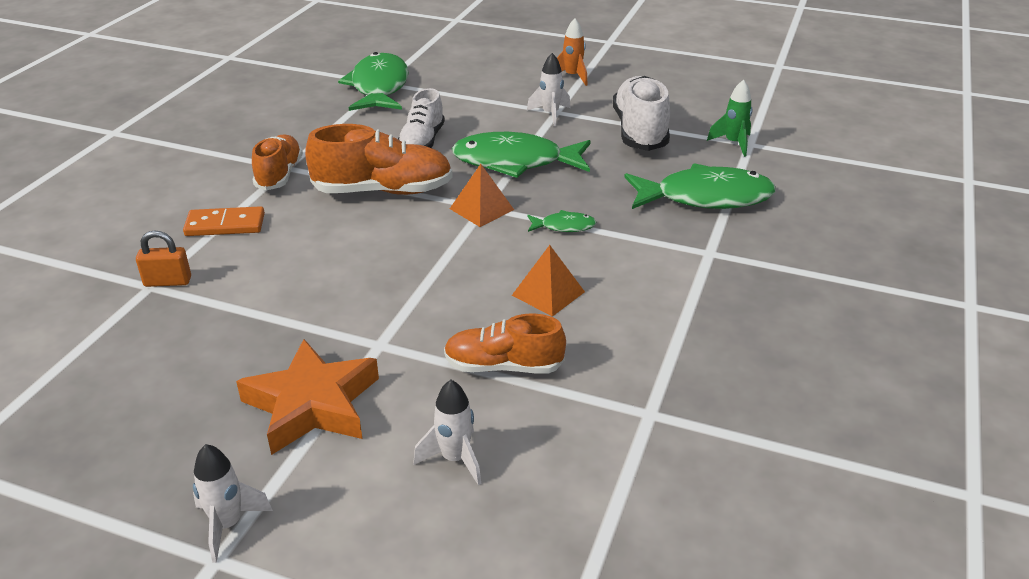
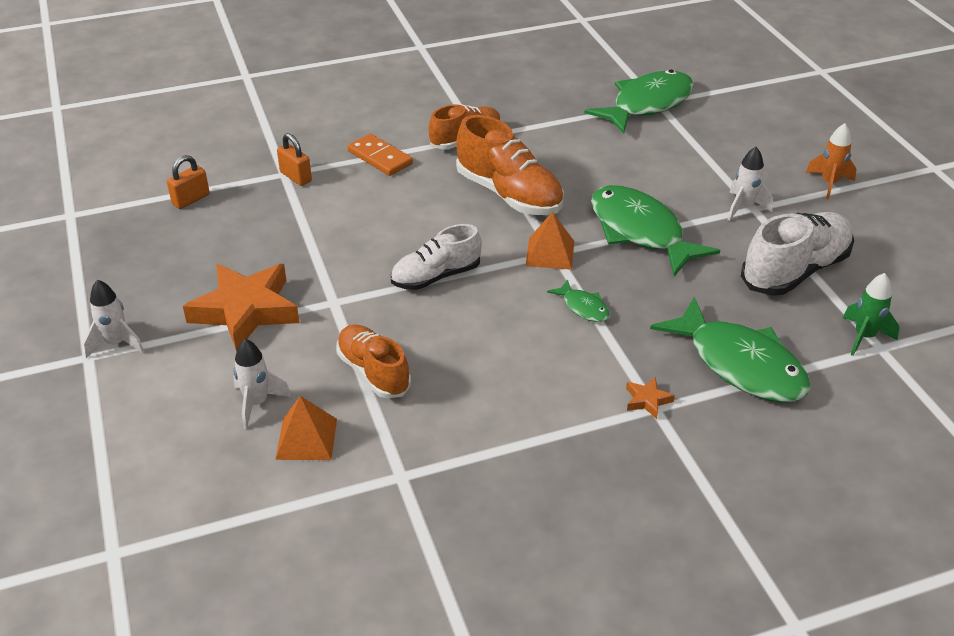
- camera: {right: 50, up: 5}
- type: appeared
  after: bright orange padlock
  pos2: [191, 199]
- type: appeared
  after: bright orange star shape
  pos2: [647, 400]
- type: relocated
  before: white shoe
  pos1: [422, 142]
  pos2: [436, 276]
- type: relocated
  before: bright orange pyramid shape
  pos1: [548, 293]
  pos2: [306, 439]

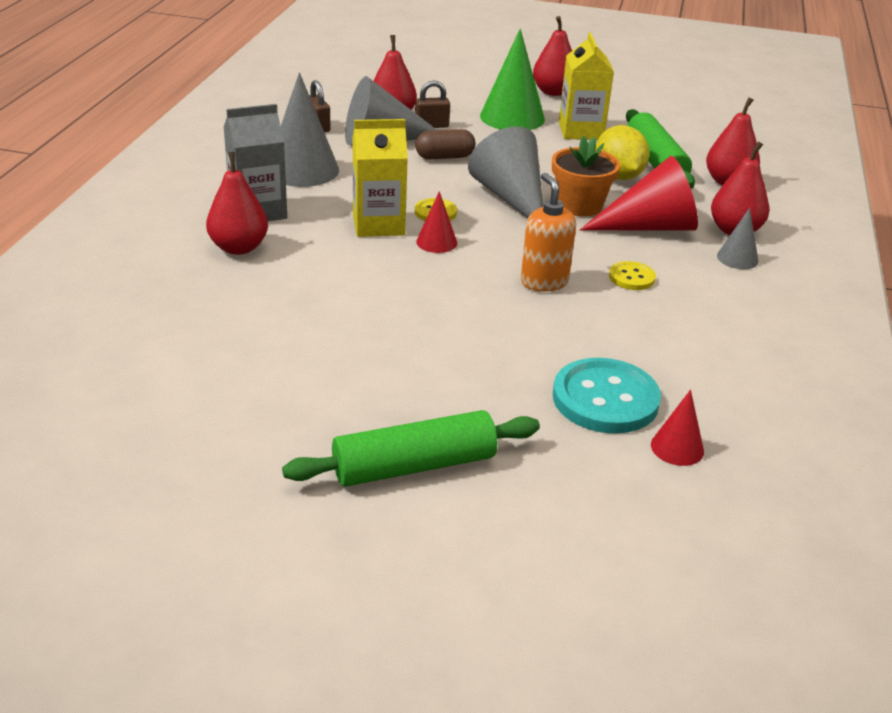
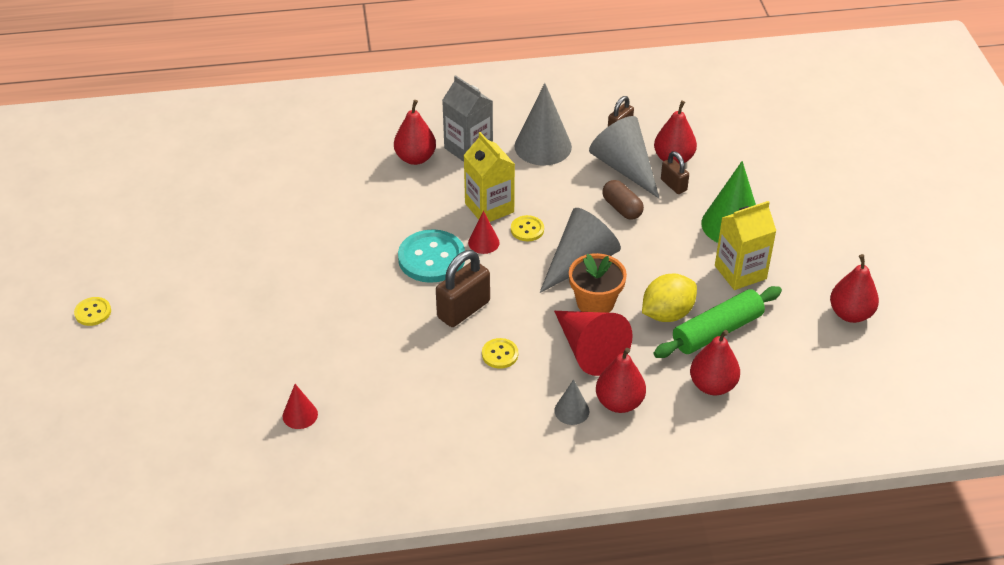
- camera: {right: 70, up: 10}
- type: missing
  before: emerald pastry roller
  pos1: [414, 466]
- type: appeared
  after: yellow sewing button
  pos2: [93, 312]
- type: relocated
  before: red pear fruit
  pos1: [553, 92]
  pos2: [850, 314]
- type: relocated
  before: teal sewing button
  pos1: [605, 399]
  pos2: [431, 258]
- type: exchanged
  before: bright orange soap pump
  after: russet padlock
  pos1: [544, 282]
  pos2: [463, 309]

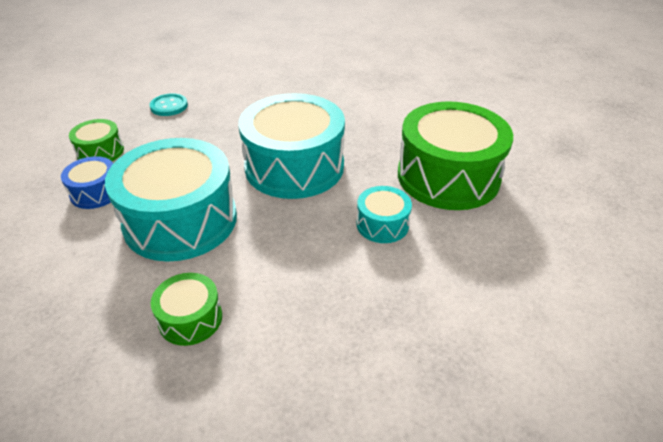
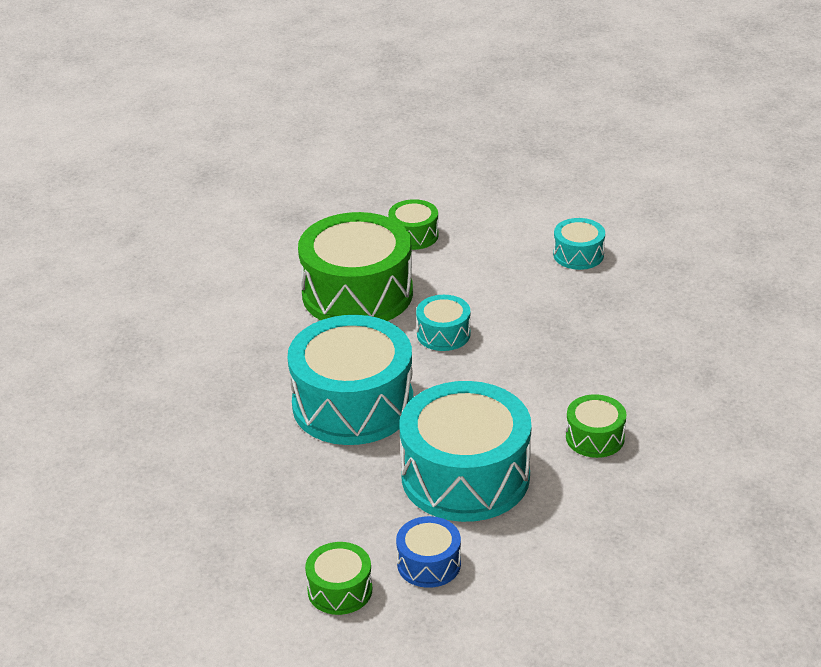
- camera: {right: -95, up: -5}
- type: missing
  before: teal sewing button
  pos1: [169, 106]
- type: appeared
  after: emerald snare drum
  pos2: [413, 235]
- type: appeared
  after: teal snare drum
  pos2: [578, 255]

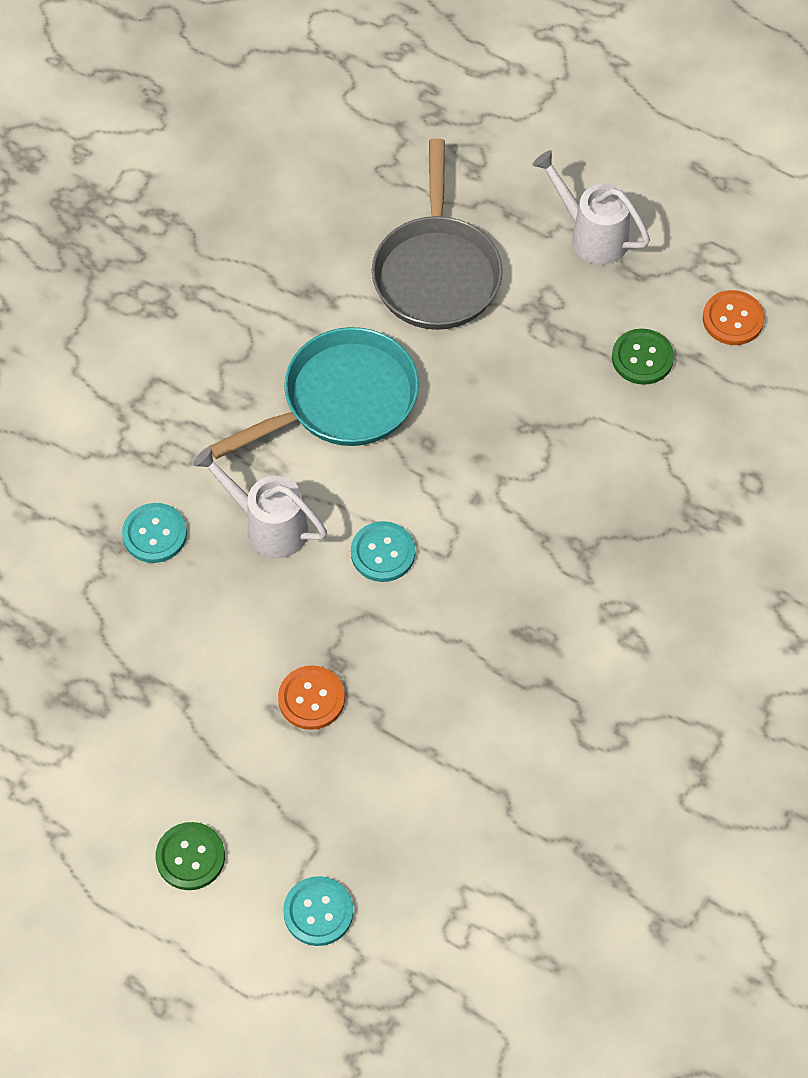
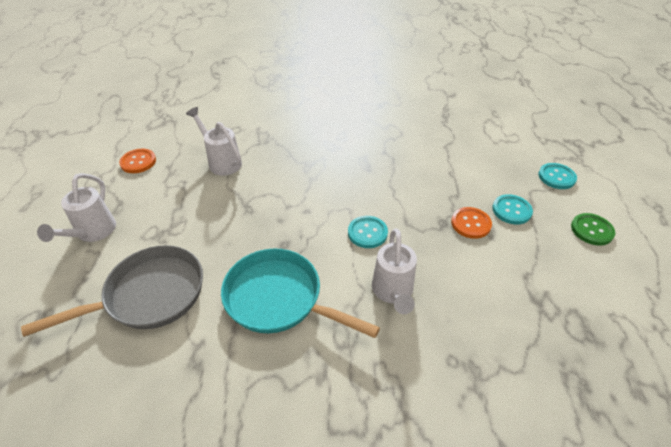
- camera: {right: -120, up: -15}
- type: missing
  before: emerald sewing button
  pos1: [642, 358]
- type: appeared
  after: white watering can
  pos2: [222, 162]
- type: relocated
  before: teal sewing button
  pos1: [154, 534]
  pos2: [511, 210]

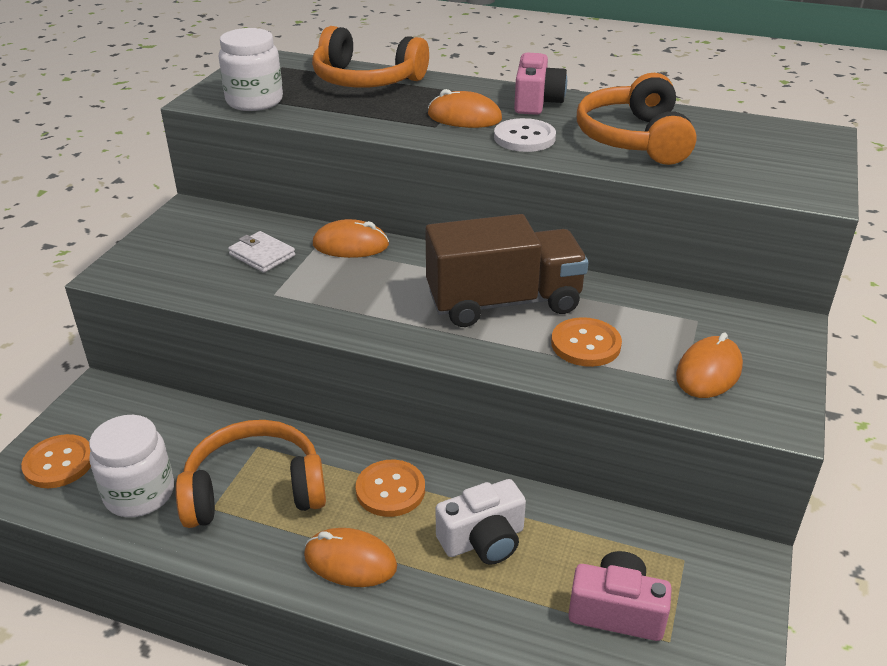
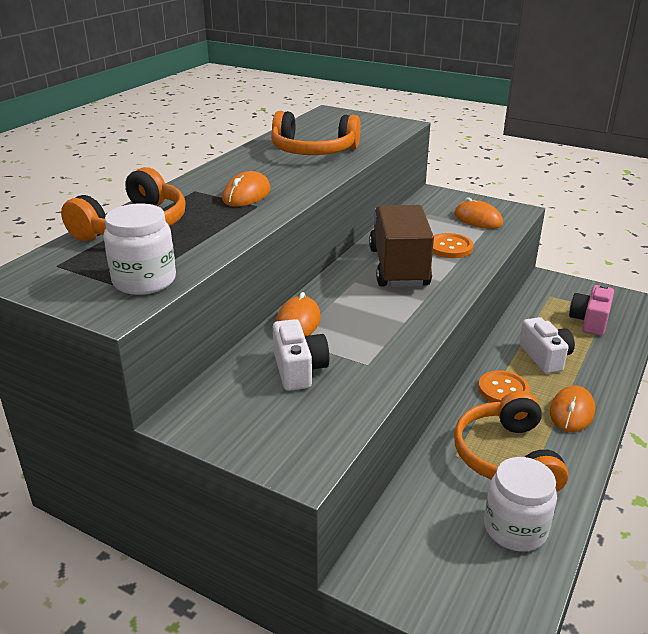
- camera: {right: -80, up: -5}
- type: missing
  before: bright orange sewing button
  pos1: [59, 463]
- type: missing
  before: white sewing button
  pos1: [524, 138]
- type: missing
  before: pink photo camera
  pos1: [536, 102]
- type: exchanged
  before: white wallet
  after: white photo camera
  pos1: [262, 255]
  pos2: [299, 369]

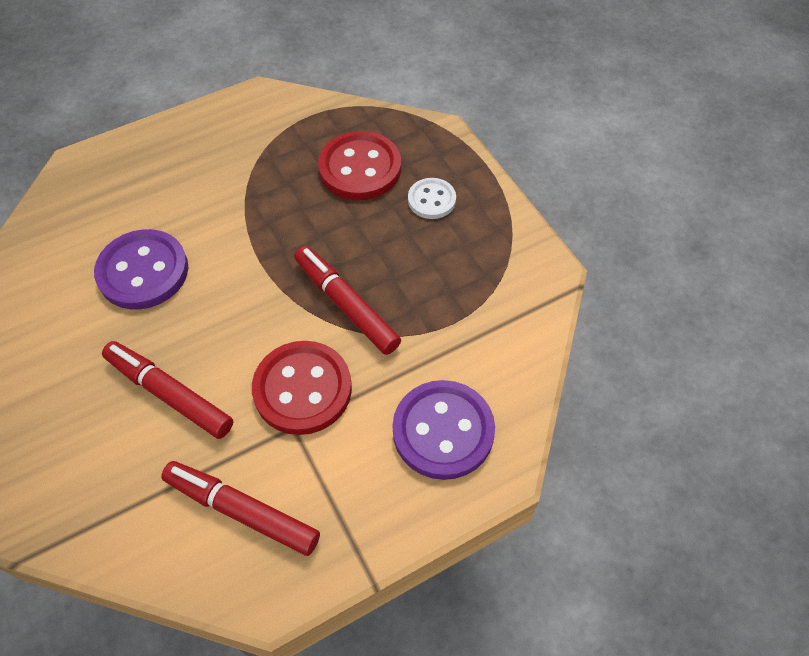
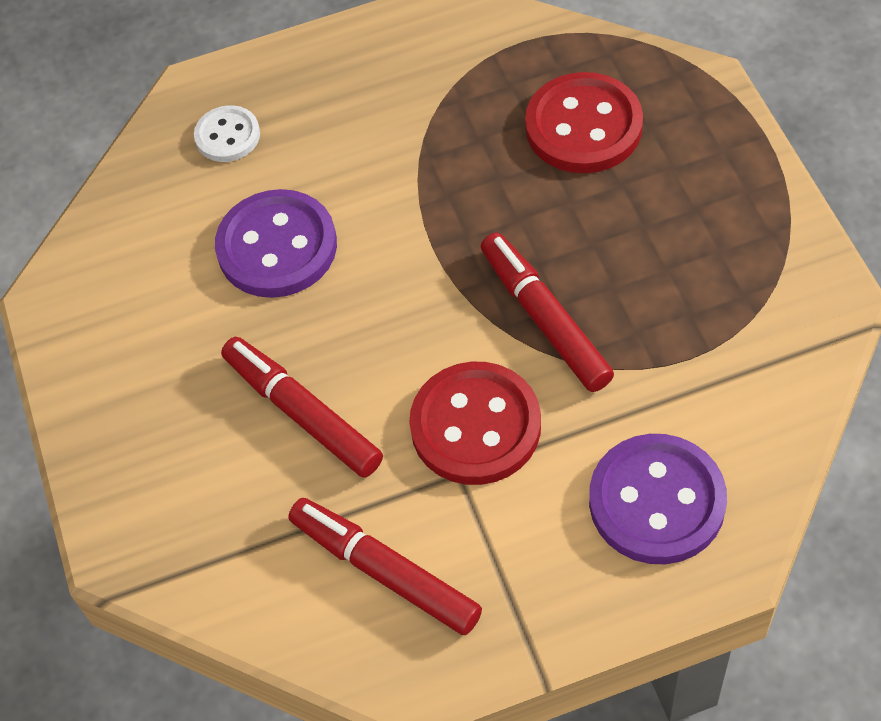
- camera: {right: 15, up: 0}
- type: relocated
  before: white sewing button
  pos1: [431, 200]
  pos2: [227, 136]

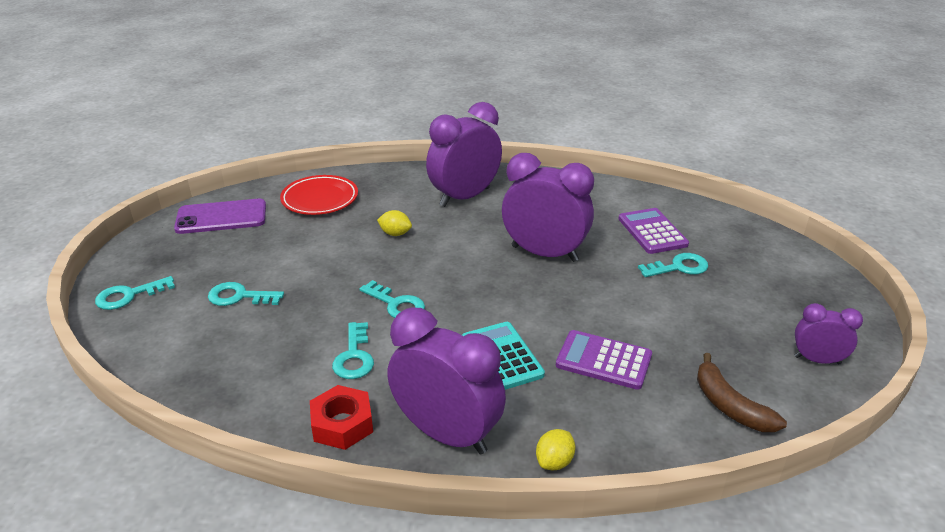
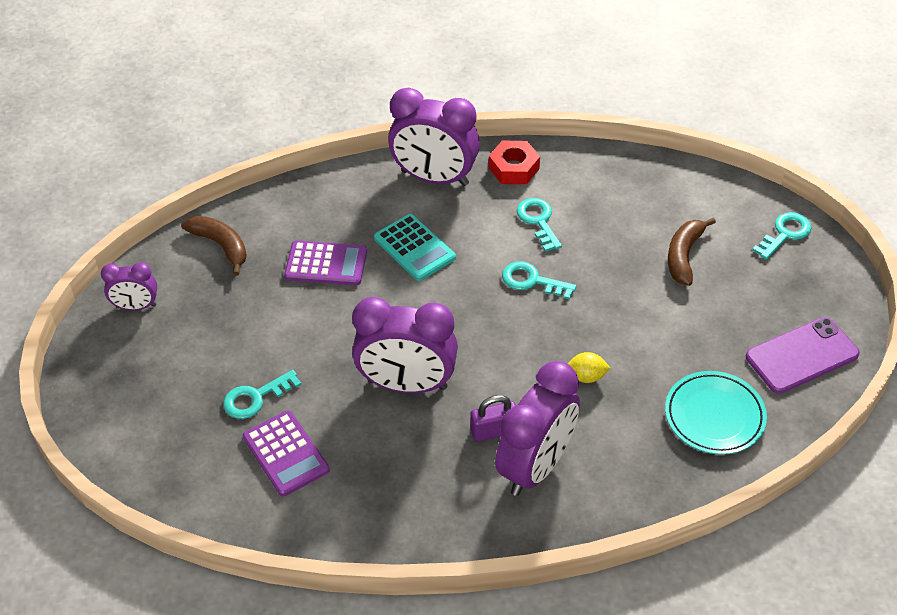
- camera: {right: 165, up: 15}
- type: missing
  before: yellow toy lemon
  pos1: [554, 462]
- type: appeared
  after: royal purple padlock
  pos2: [494, 431]
- type: exchanged
  before: teal key
  after: russet banana
  pos1: [239, 296]
  pos2: [684, 256]
- type: colour
  before: red dinner plate
  after: teal dinner plate
  pos1: [320, 199]
  pos2: [714, 416]

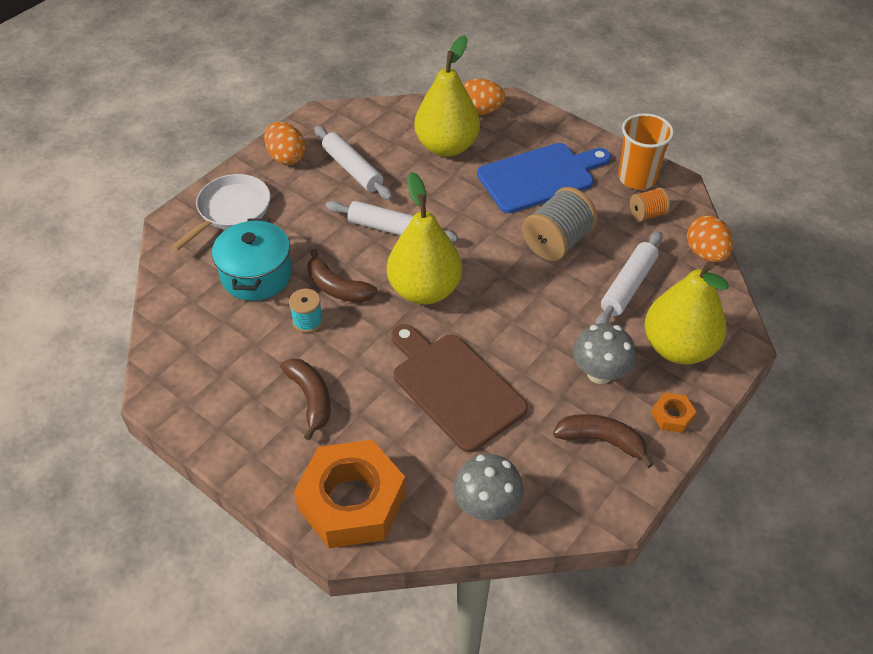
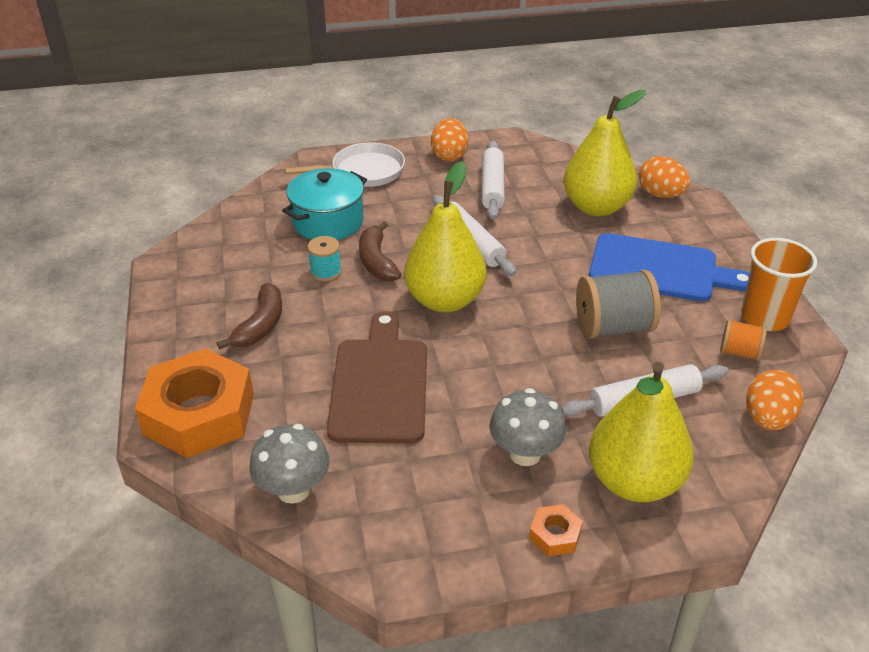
- camera: {right: 40, up: -10}
- type: missing
  before: russet banana
  pos1: [601, 440]

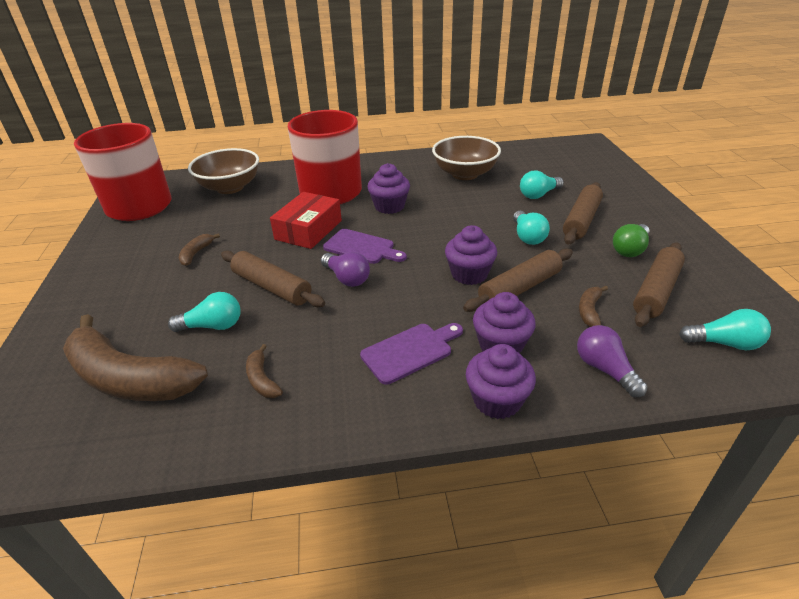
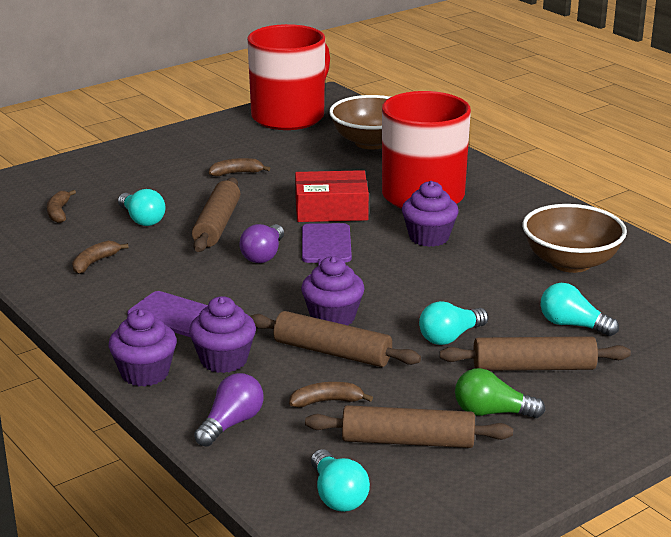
- camera: {right: 60, up: -10}
- type: size
  before: russet banana
  pos1: [130, 378]
  pos2: [59, 212]
  scale: 0.41

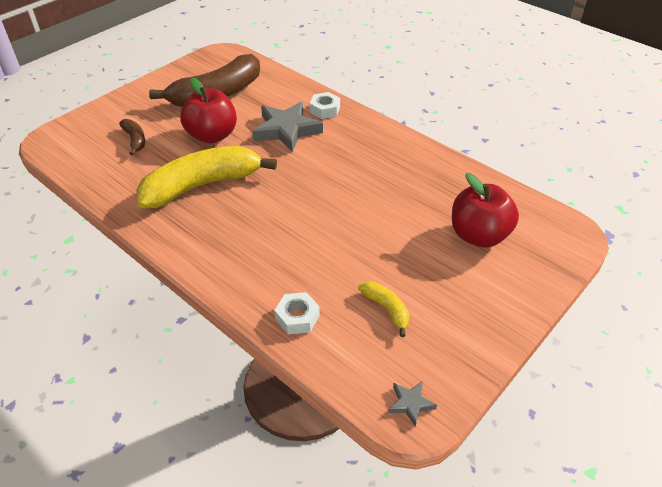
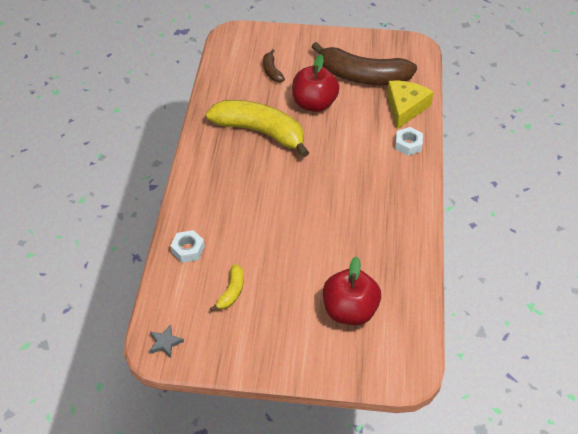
- camera: {right: 55, up: 5}
- type: missing
  before: gray star shape
  pos1: [286, 130]
- type: appeared
  after: yellow cheese wedge
  pos2: [405, 108]
- type: spun
  before: russet banana
  pos1: [135, 140]
  pos2: [272, 71]
  turn: 135

